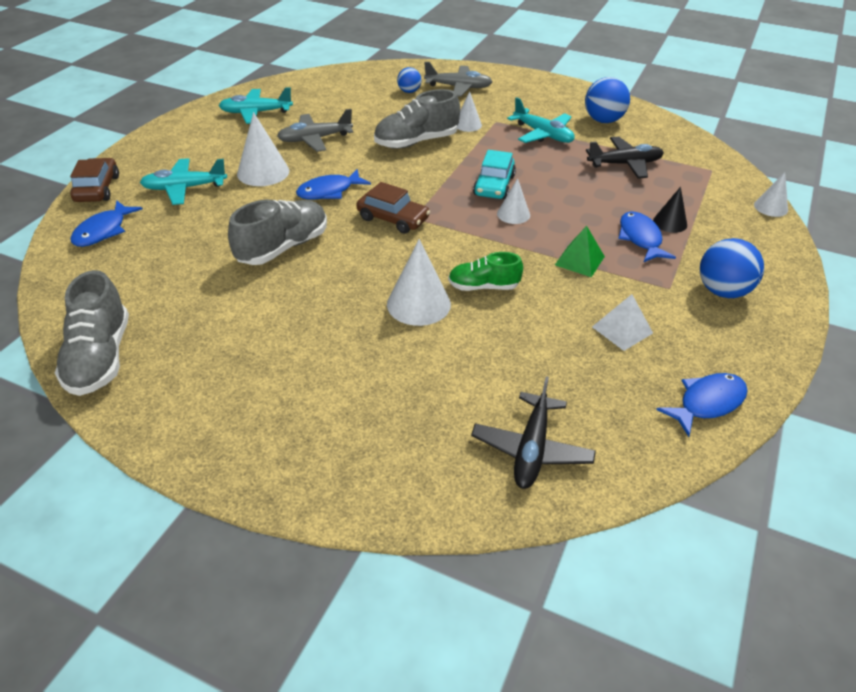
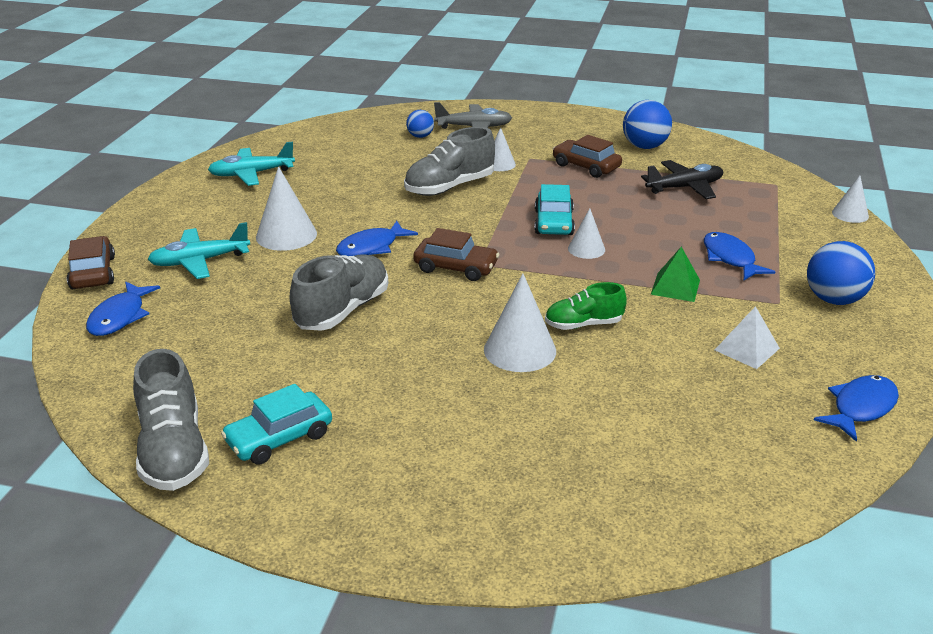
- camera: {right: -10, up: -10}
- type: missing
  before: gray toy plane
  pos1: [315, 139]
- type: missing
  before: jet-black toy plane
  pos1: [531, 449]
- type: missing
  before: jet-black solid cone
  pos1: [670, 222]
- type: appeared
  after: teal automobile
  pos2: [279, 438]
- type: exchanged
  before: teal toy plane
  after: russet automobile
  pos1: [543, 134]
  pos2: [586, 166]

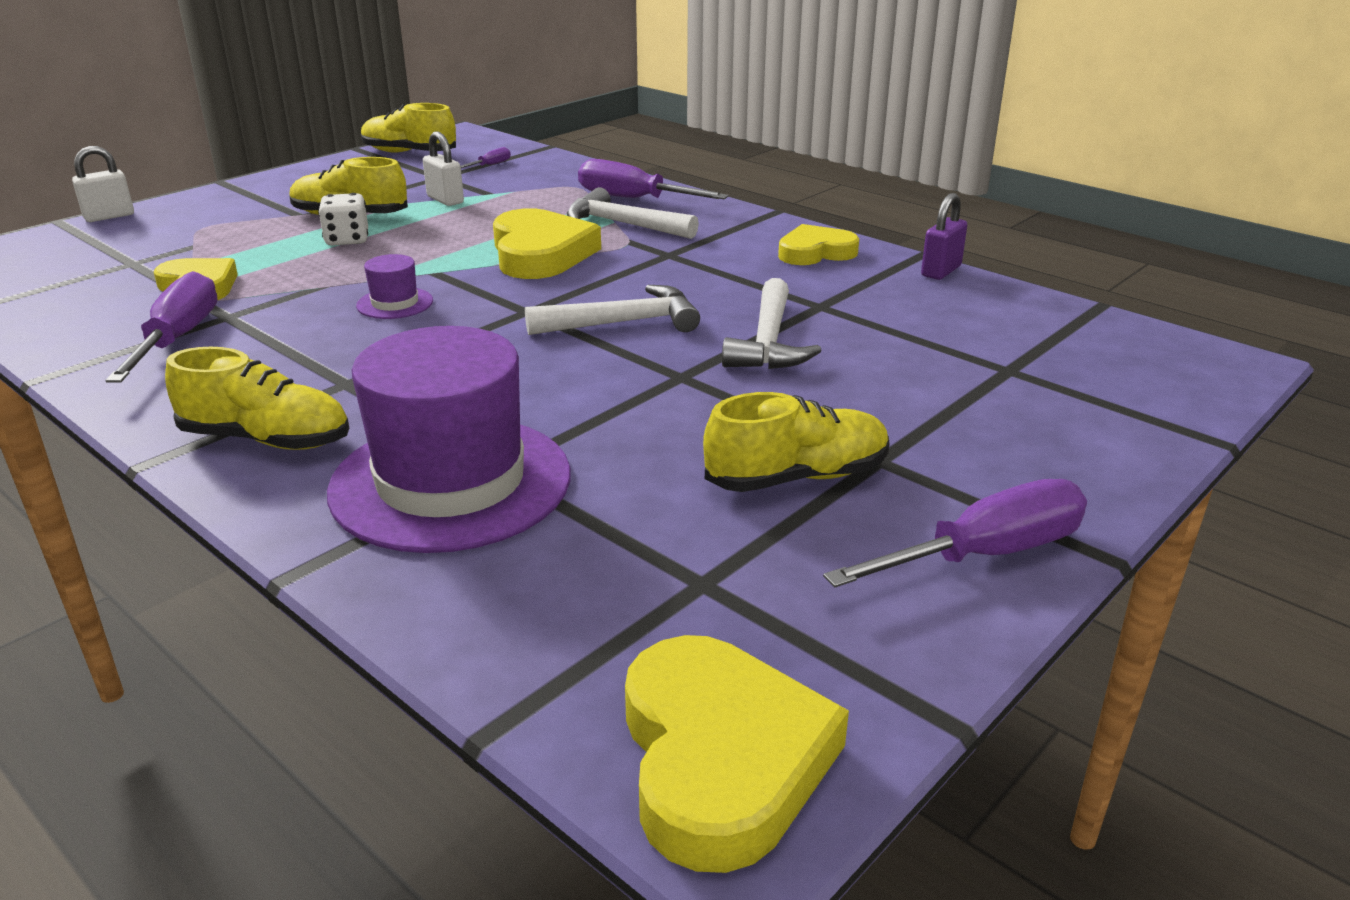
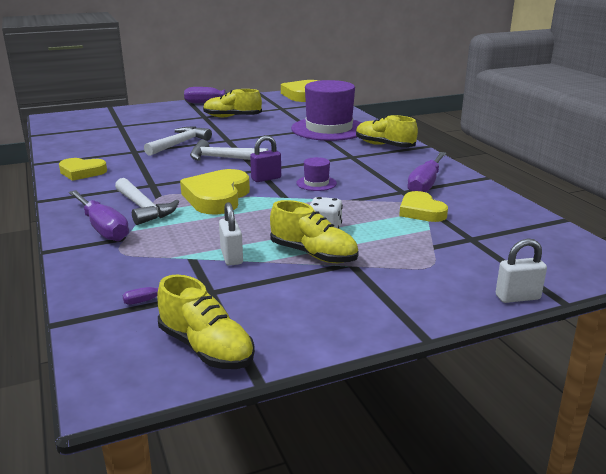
- camera: {right: -155, up: -5}
- type: relocated
  before: royal purple padlock
  pos1: [941, 271]
  pos2: [266, 178]

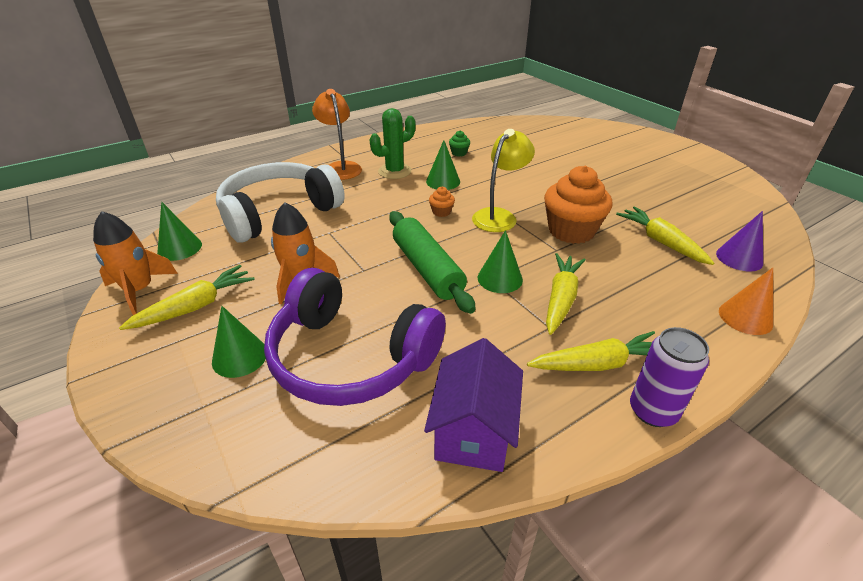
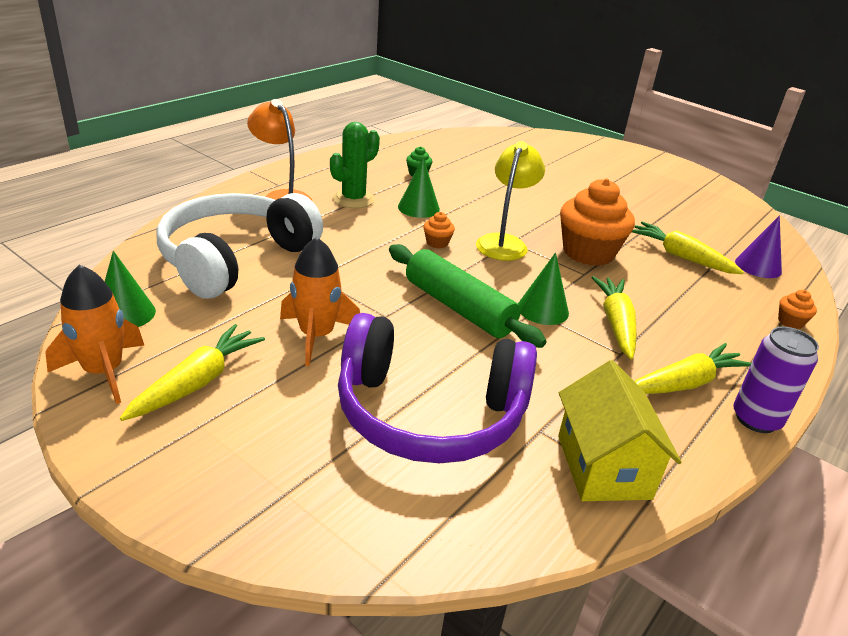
- camera: {right: -20, up: -5}
- type: missing
  before: emerald solid cone
  pos1: [240, 357]
- type: exchanged
  before: bright orange solid cone
  after: bright orange fairy cake
  pos1: [745, 317]
  pos2: [790, 322]
- type: colour
  before: royal purple toy house
  after: yellow toy house
  pos1: [473, 431]
  pos2: [603, 466]

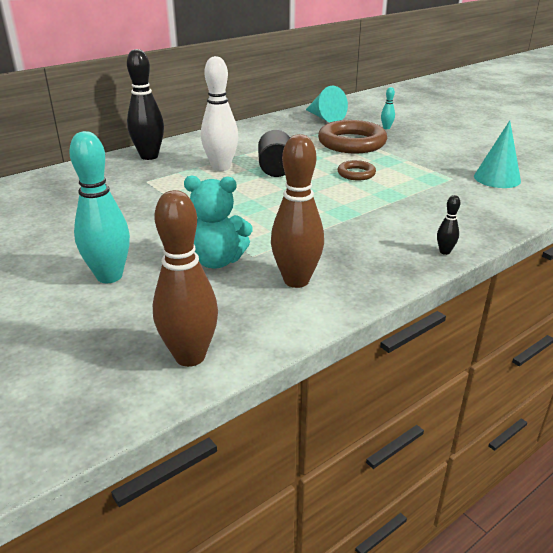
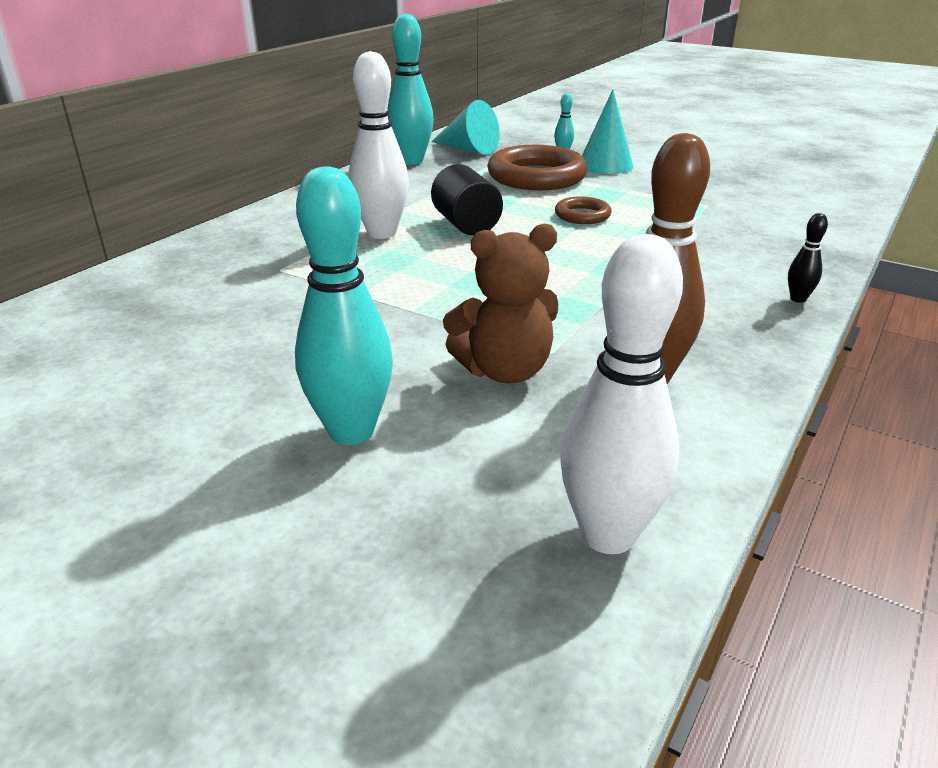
- camera: {right: -20, up: 0}
- type: missing
  before: jet-black bowling pin
  pos1: [149, 156]
- type: appeared
  after: teal bowling pin
  pos2: [411, 161]
- type: relocated
  before: teal solid cone
  pos1: [497, 178]
  pos2: [605, 165]
- type: colour
  before: russet bowling pin
  after: white bowling pin
  pos1: [190, 356]
  pos2: [608, 535]
- type: colour
  before: teal teddy
  after: russet teddy
  pos1: [217, 261]
  pos2: [504, 371]

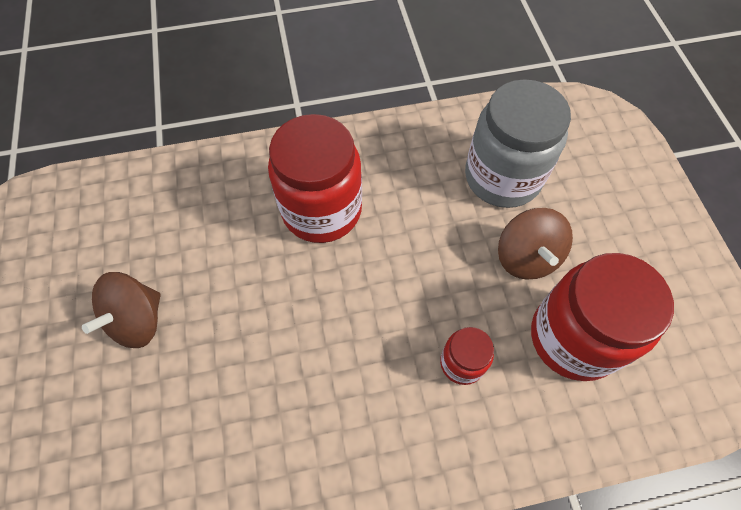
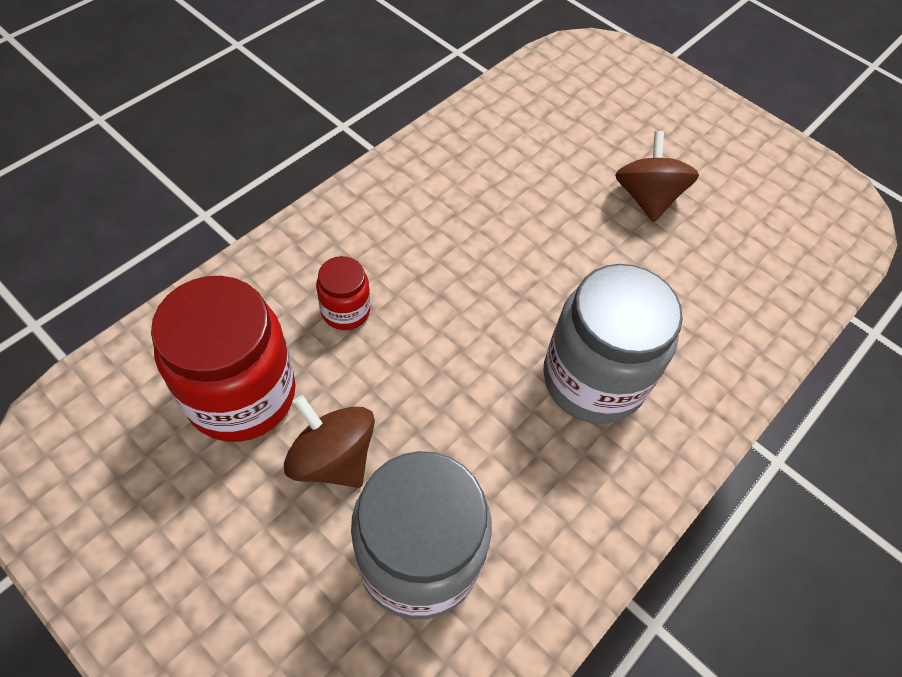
- camera: {right: 140, up: -5}
- type: colour
  before: red jam jar
  after: gray jam jar
  pos1: [321, 210]
  pos2: [593, 379]

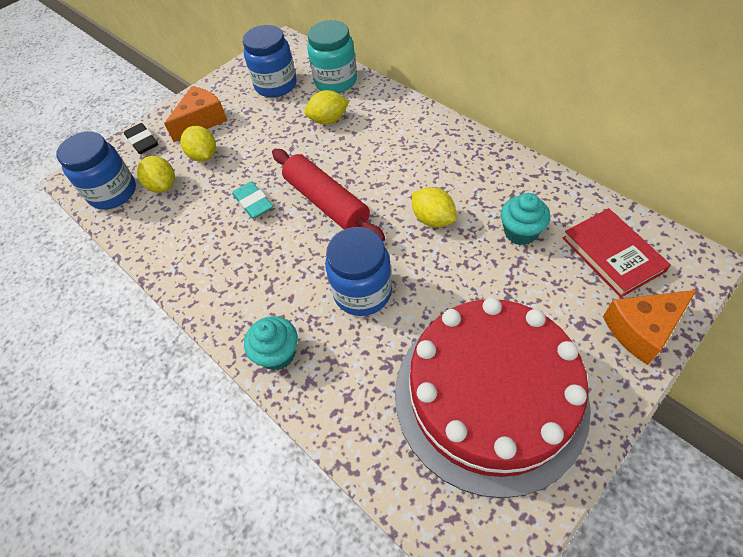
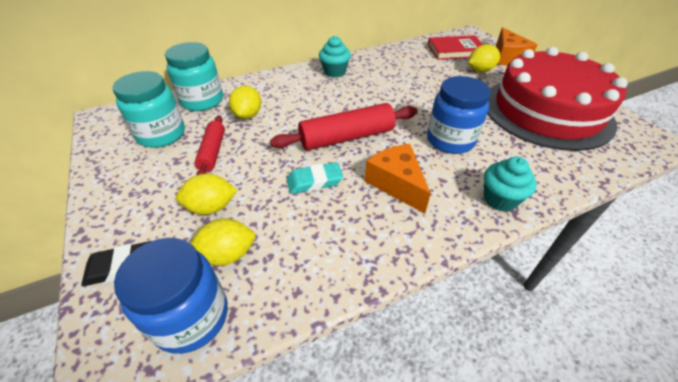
- camera: {right: -75, up: -10}
- type: appeared
  after: red pastry roller
  pos2: [213, 152]
- type: relocated
  before: bright orange cheese wedge
  pos1: [202, 121]
  pos2: [396, 184]
- type: relocated
  before: yellow toy lemon
  pos1: [433, 219]
  pos2: [480, 70]
- type: relocated
  before: teal fairy cake
  pos1: [520, 232]
  pos2: [334, 72]
- type: colour
  before: cobalt jam jar
  after: teal jam jar
  pos1: [276, 85]
  pos2: [161, 134]

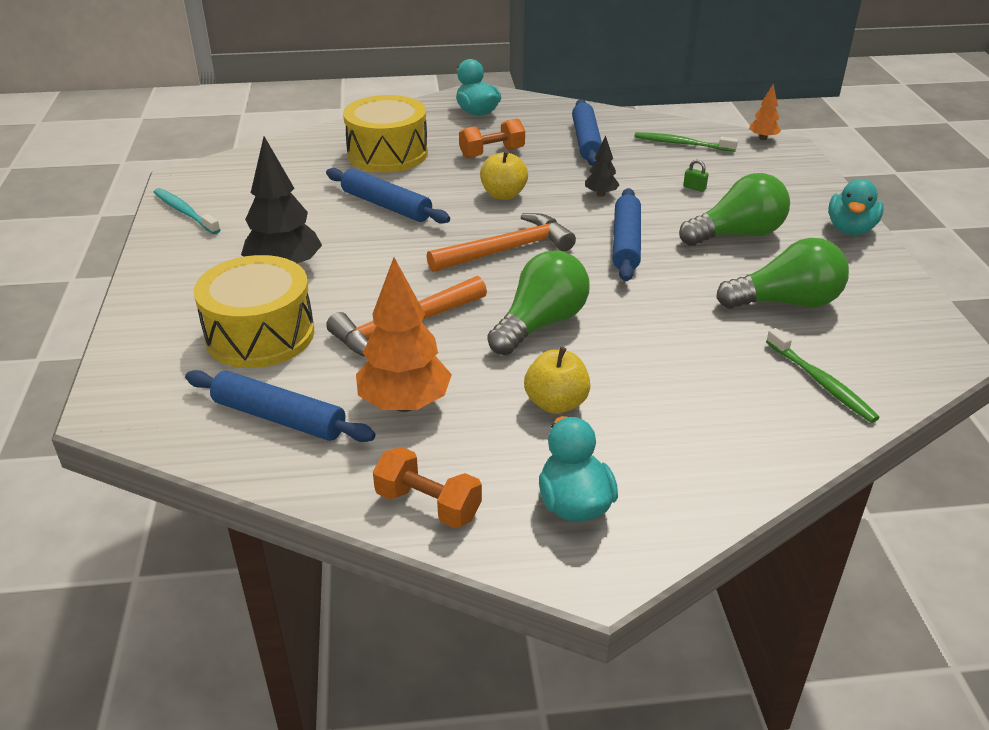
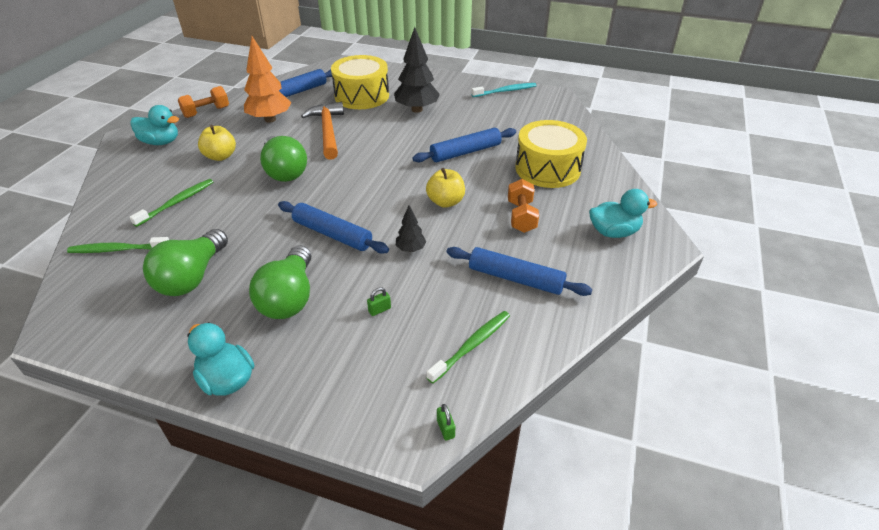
- camera: {right: 115, up: 5}
- type: missing
  before: bright orange carpenter's hammer
  pos1: [507, 250]
- type: appeared
  after: emerald dental brush
  pos2: [176, 202]
- type: exchanged
  before: bright orange tree
  after: emerald padlock
  pos1: [763, 138]
  pos2: [445, 429]

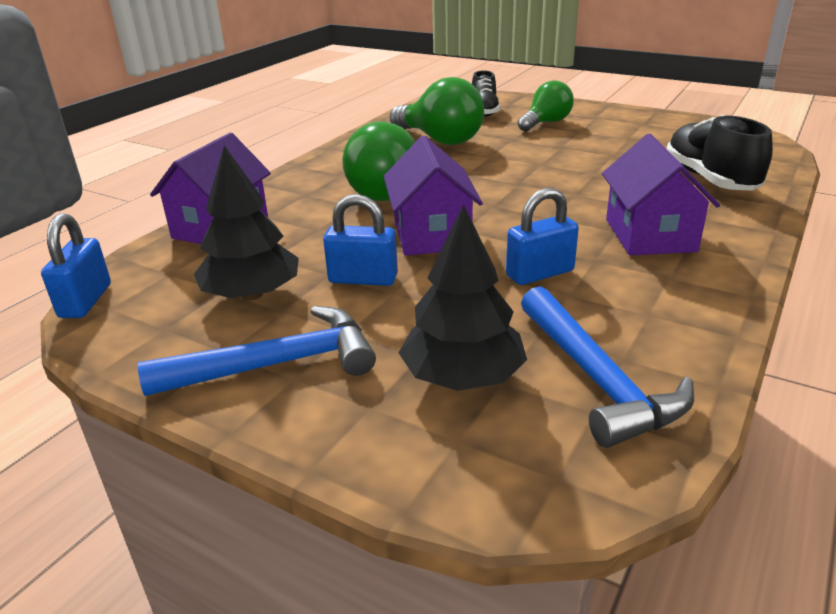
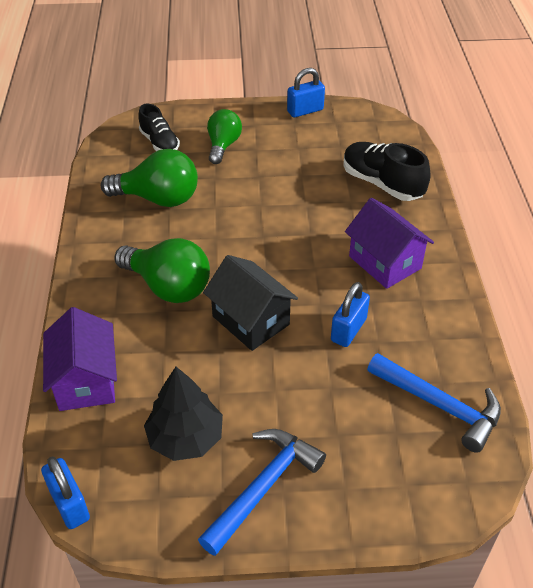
- camera: {right: -35, up: 15}
- type: missing
  before: jet-black tree
  pos1: [463, 377]
- type: relocated
  before: cobalt padlock
  pos1: [363, 279]
  pos2: [305, 111]
- type: colour
  before: royal purple toy house
  after: jet-black toy house
  pos1: [431, 234]
  pos2: [250, 320]

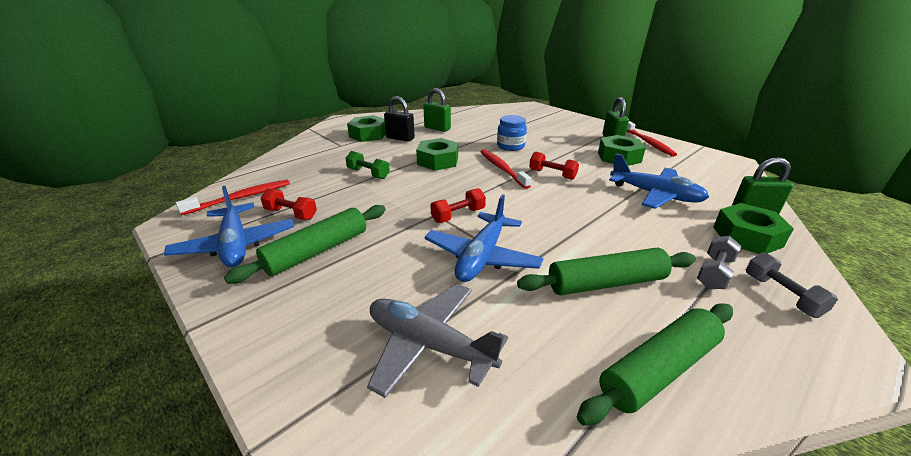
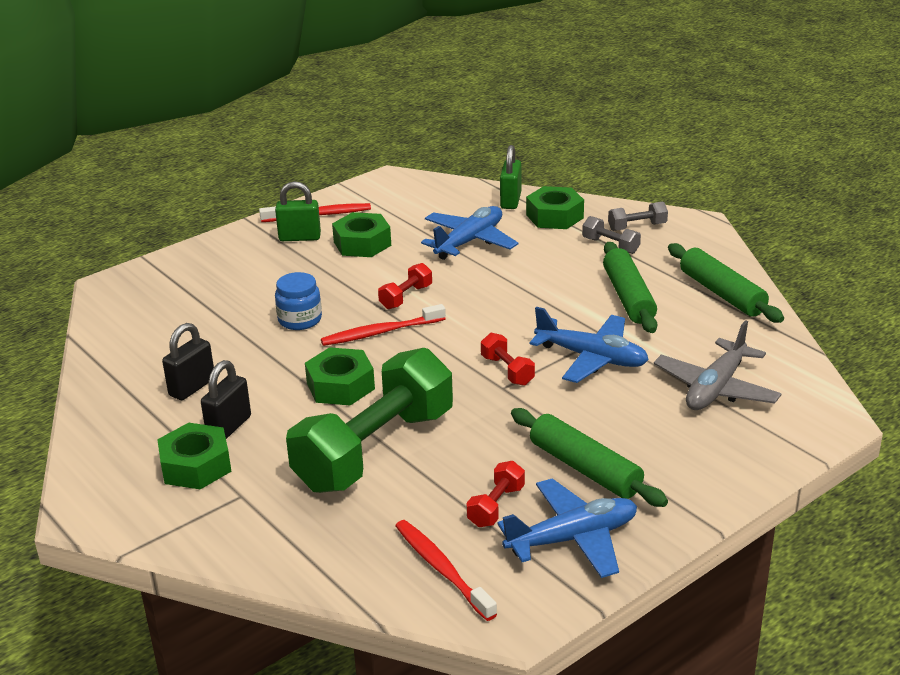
- camera: {right: -85, up: 0}
- type: colour
  before: emerald padlock
  after: jet-black padlock
  pos1: [437, 128]
  pos2: [192, 387]
- type: size
  before: emerald free weight
  pos1: [368, 173]
  pos2: [375, 450]
  scale: 2.5

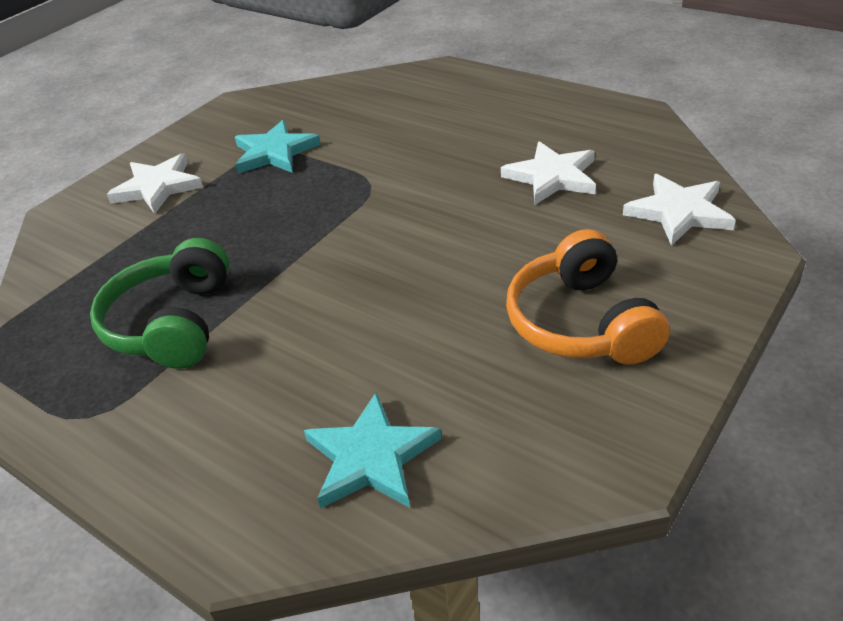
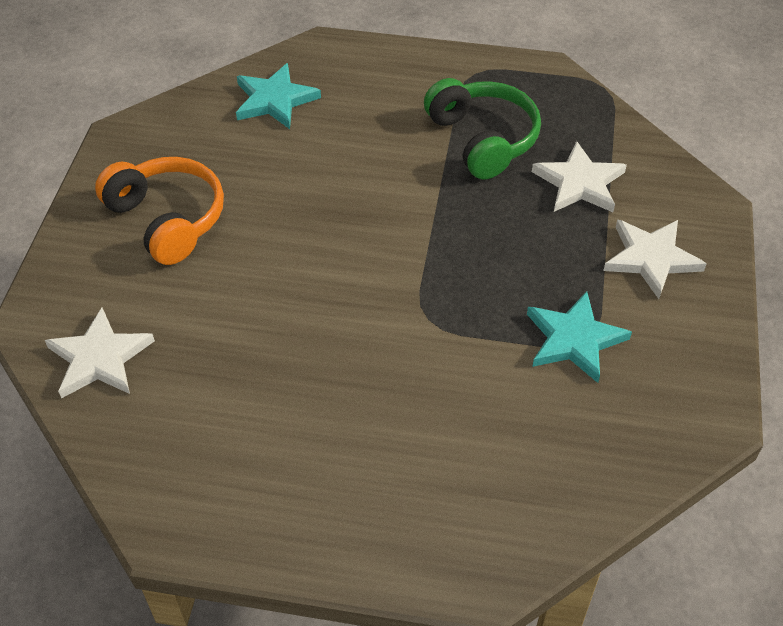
- camera: {right: 150, up: 10}
- type: relocated
  before: white star shape
  pos1: [552, 177]
  pos2: [579, 183]

